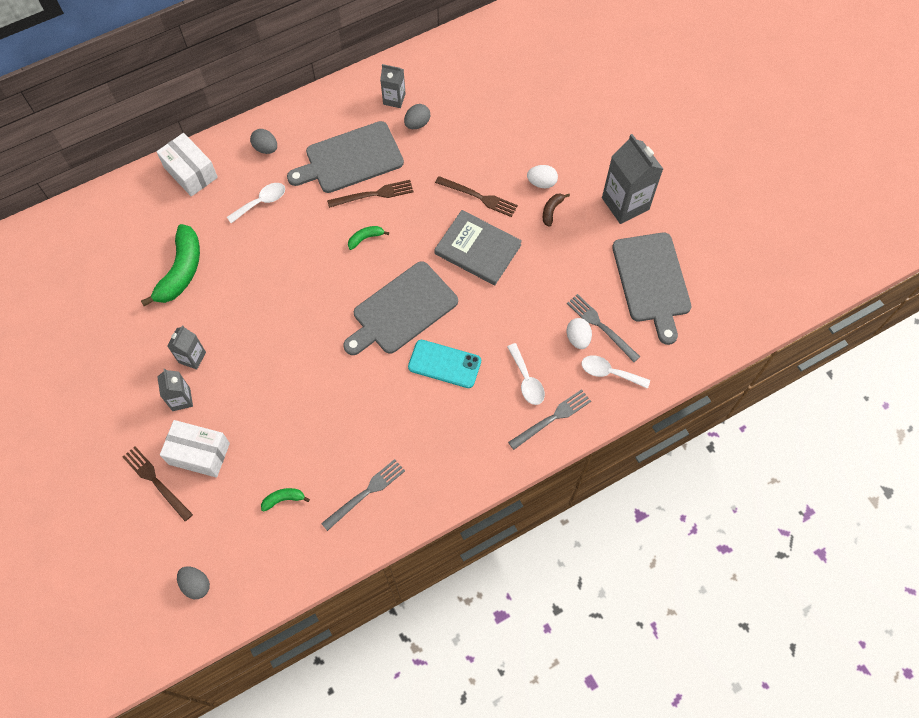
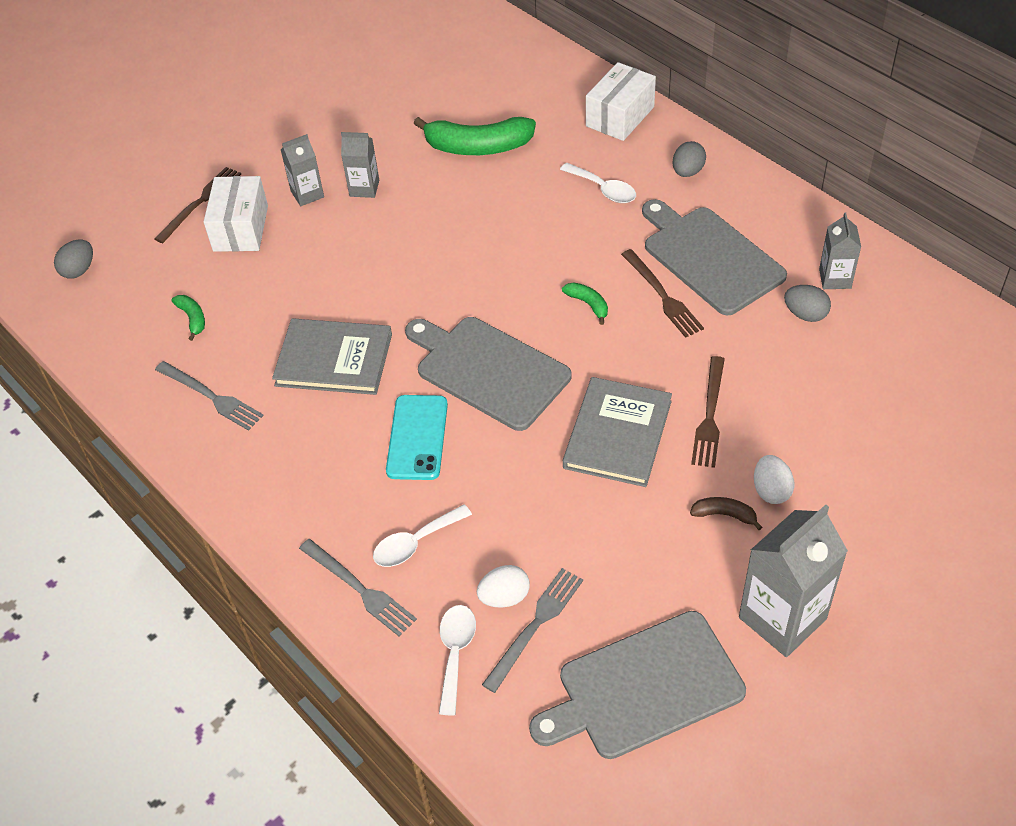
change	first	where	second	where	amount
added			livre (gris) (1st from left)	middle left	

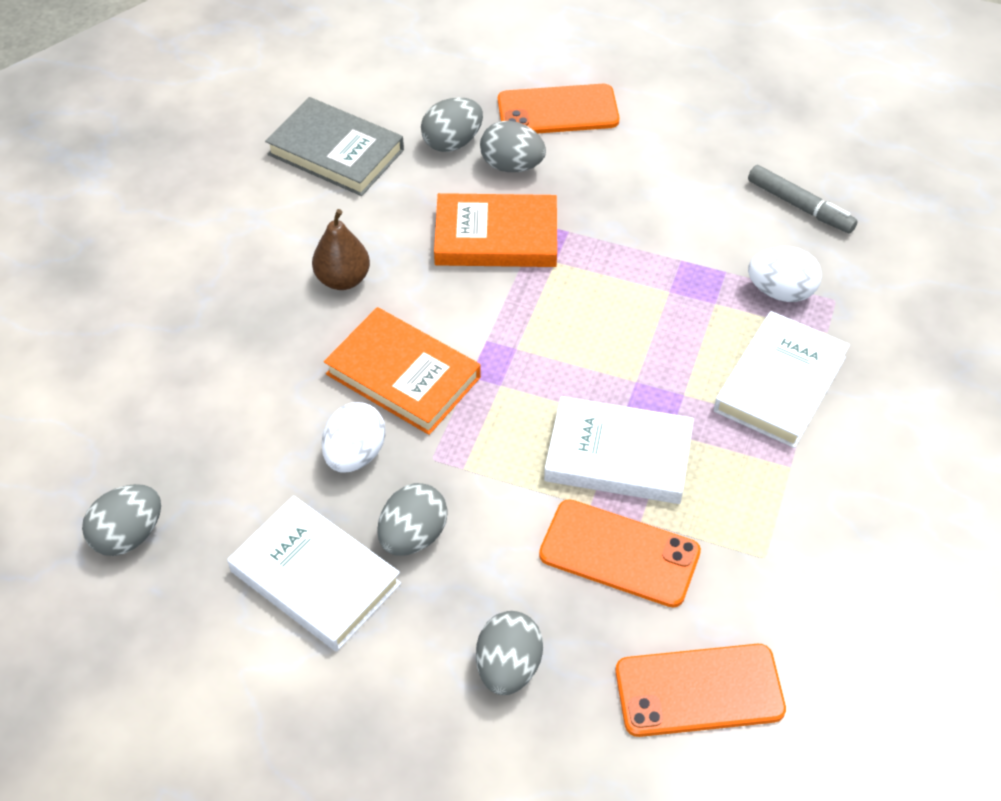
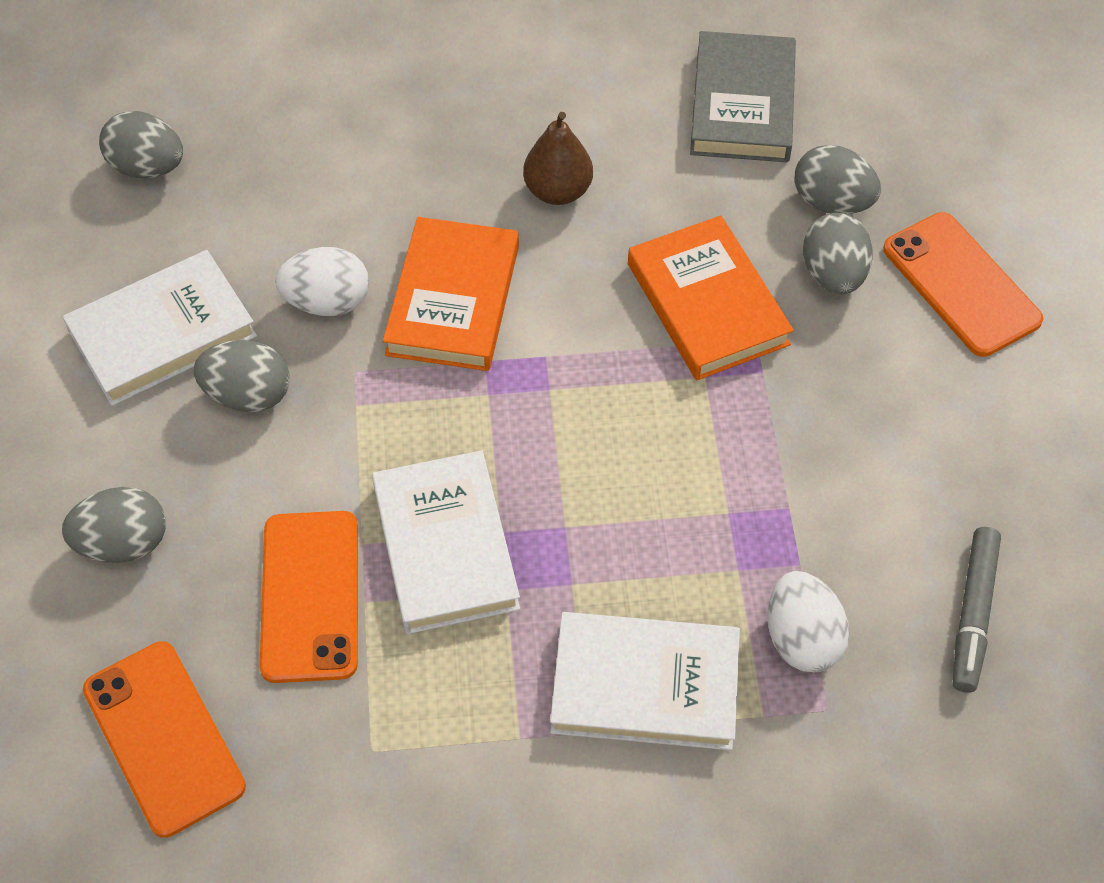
change	first	where	second	where	amount
turned	livre (blanc) (1st from left)	bottom left		middle left	45 degrees clockwise

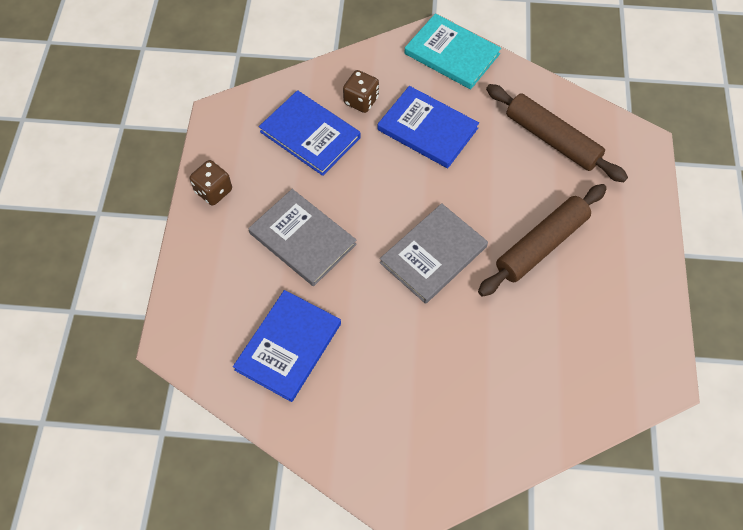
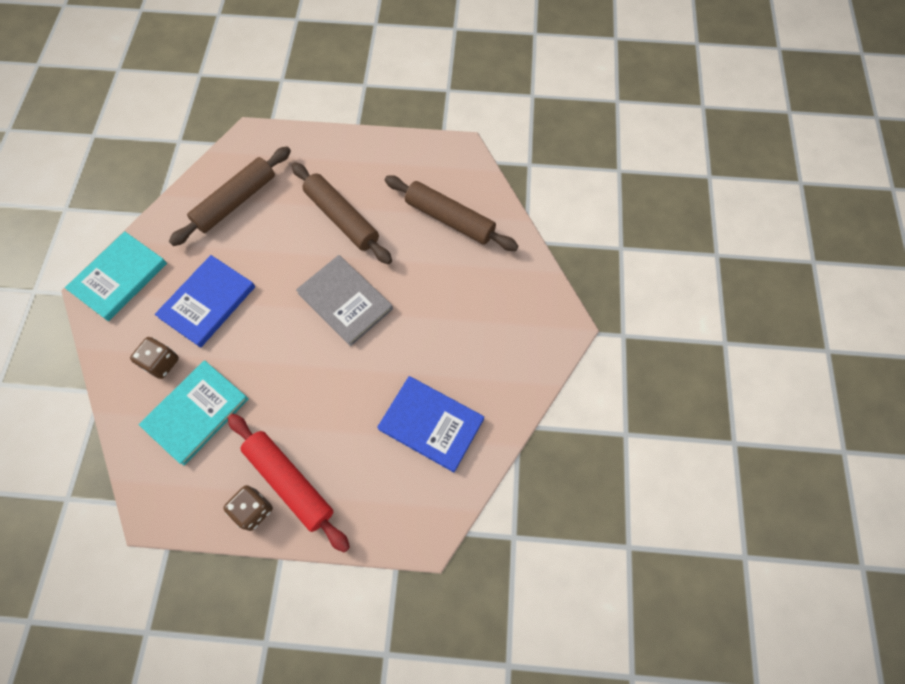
change	first	where	second	where	amount
recoloured	livre (bleu) (2nd from left)	top centre	livre (turquoise) (2nd from left)	middle left	
removed	livre (gris) (1st from left)	centre			
added			rouleau à pâtisserie (marron) (3rd from left)	top centre	
added			rouleau à pâtisserie (rouge)	bottom left	

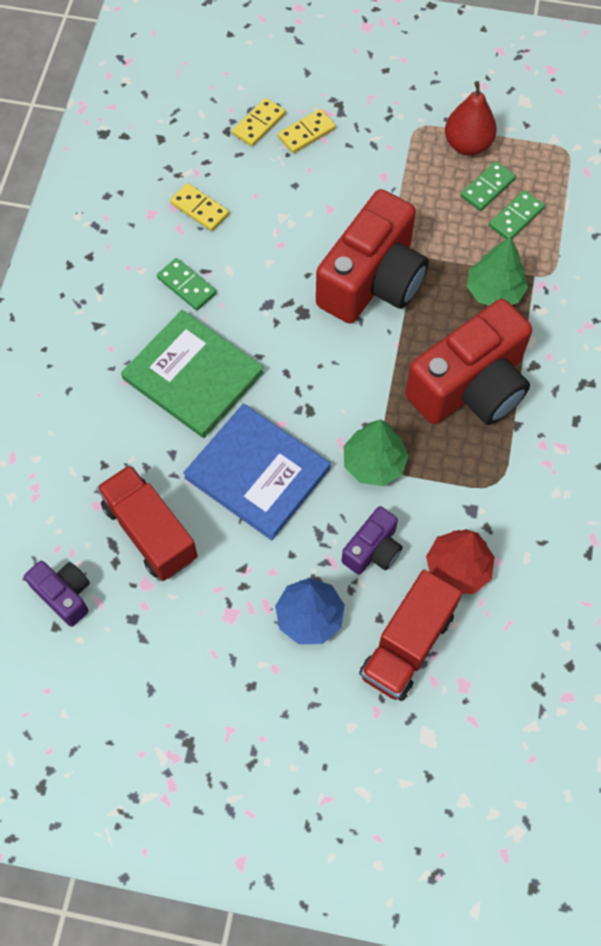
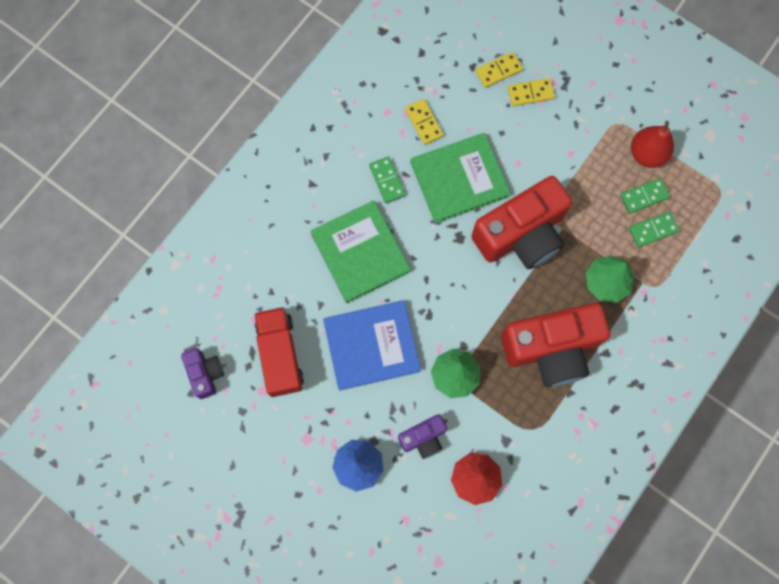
change	first	where	second	where	amount
turned	livre (bleu)	centre		centre	75 degrees counterclockwise
removed	camion (rouge) (2nd from left)	bottom right			
added			livre (vert) (2nd from left)	top centre	

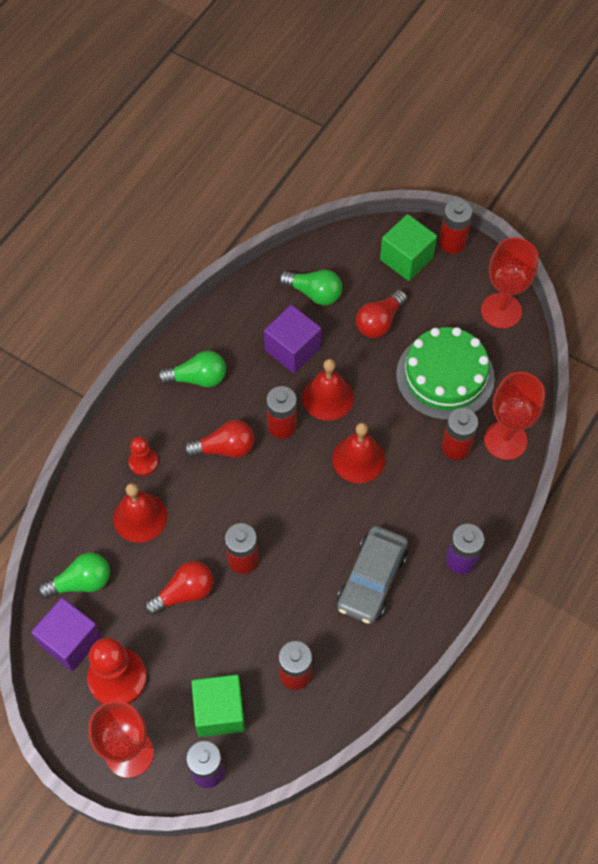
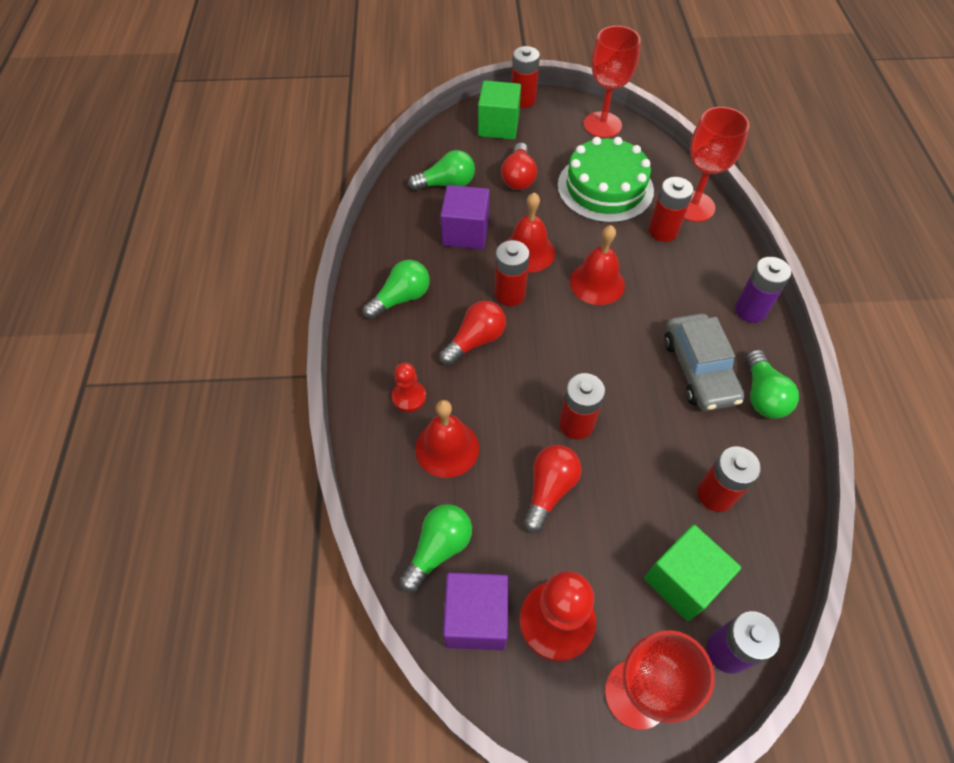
change	first	where	second	where	amount
added			ampoule (vert) (4th from left)	middle right	

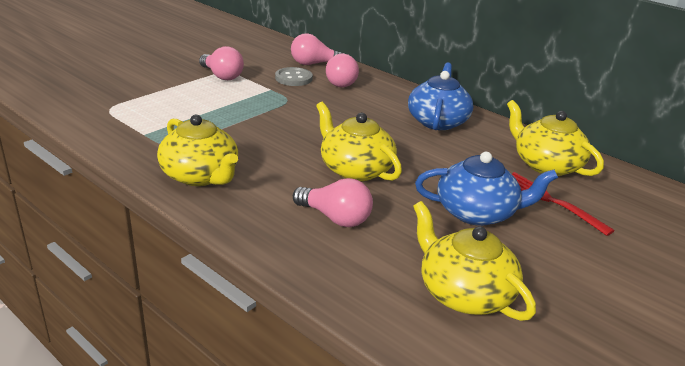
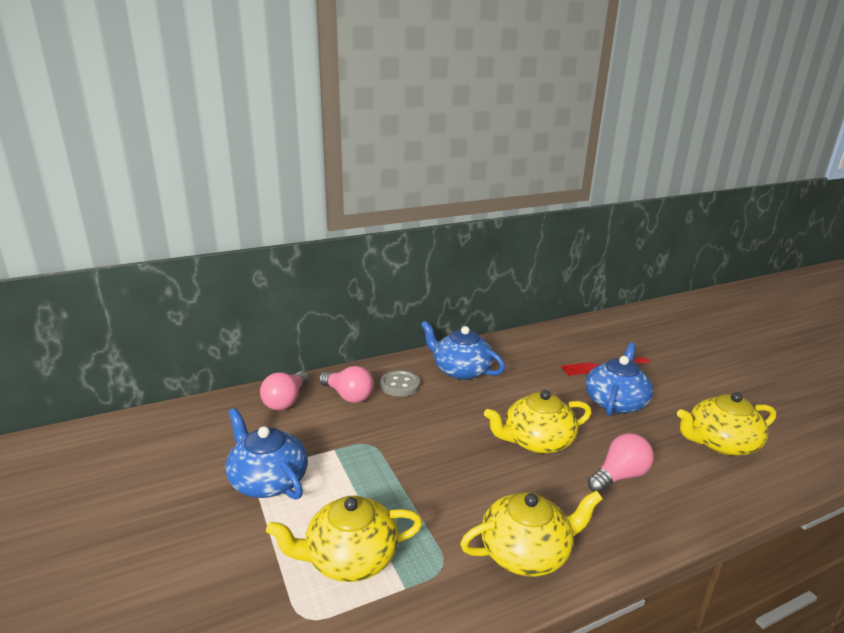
change	first	where	second	where	amount
replaced	ampoule (rose) (1st from left)	top left	théière (bleu) (1st from left)	bottom left	
moved	bouton (gris)	top centre		centre	
moved	théière (jaune) (4th from left in the first image)	middle right	théière (jaune) (1st from left)	bottom centre	

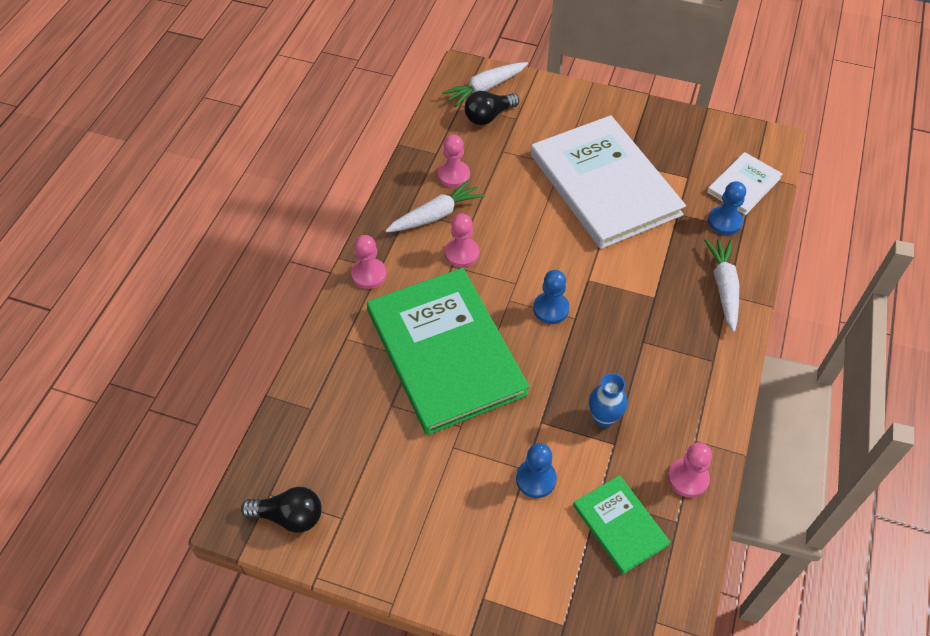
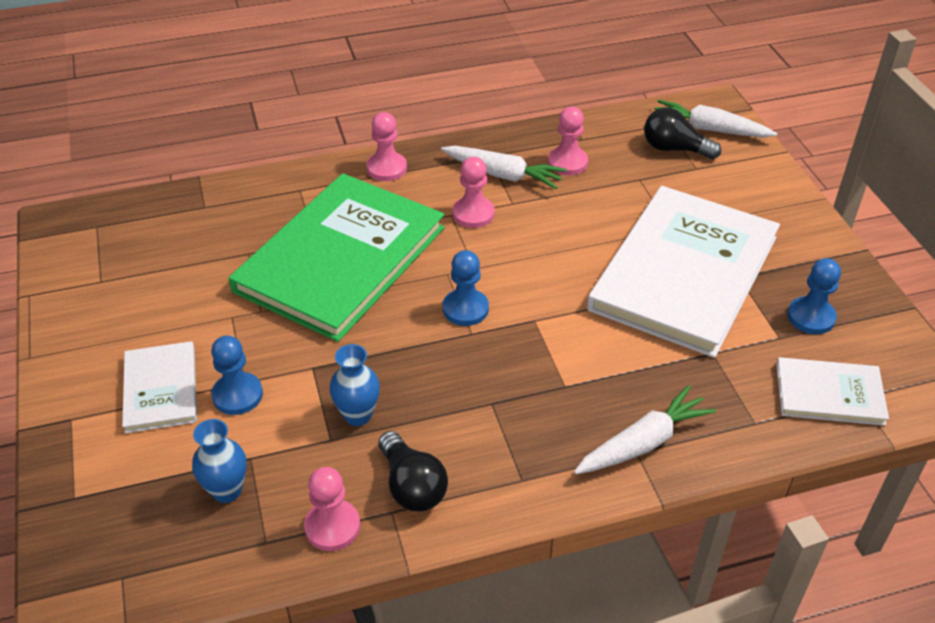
change	first	where	second	where	amount
moved	pion (bleu) (3rd from left)	top right		middle right	
replaced	livre (vert) (2nd from left)	bottom right	vase (bleu) (1st from left)	bottom left	
moved	ampoule (noir) (1st from left)	bottom left		bottom centre	
added			livre (blanc) (1st from left)	middle left	

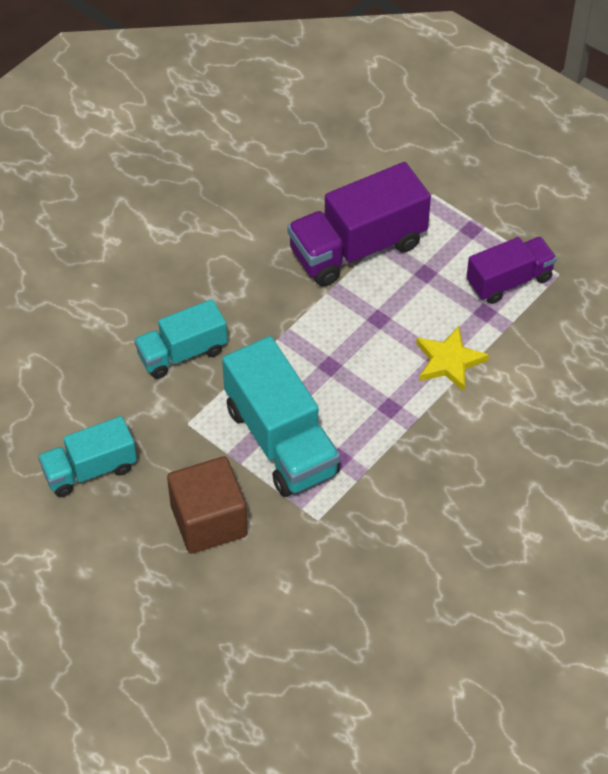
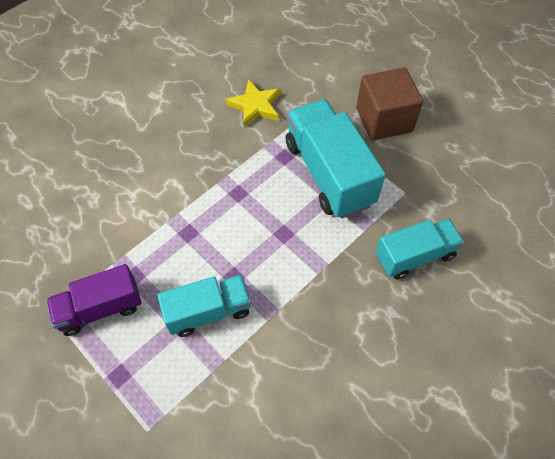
change	first	where	second	where	amount
removed	camion (violet) (1st from left)	top centre			
moved	étoile (jaune)	middle right		top centre	
moved	camion (turquoise) (1st from left)	middle left		bottom centre	

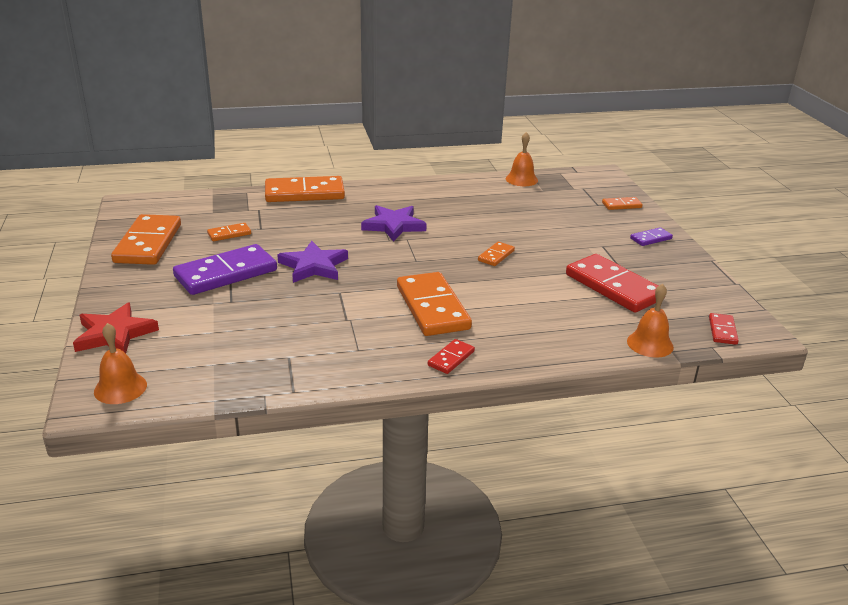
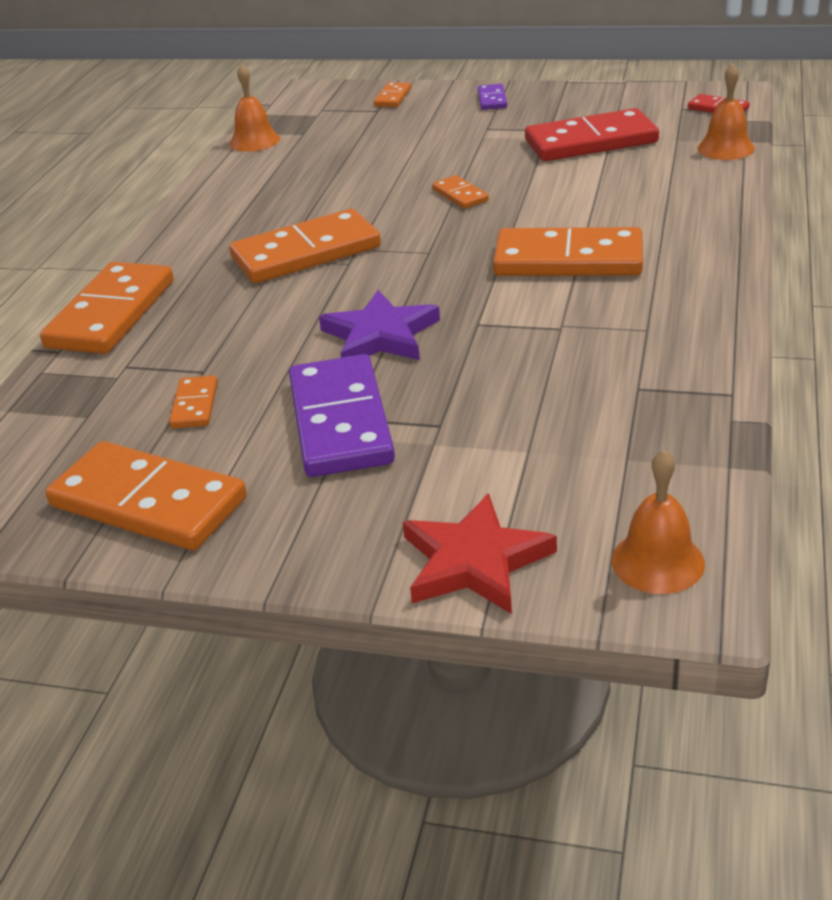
change	first	where	second	where	amount
replaced	étoile (violet) (2nd from left)	centre	domino (orange) (4th from left)	top centre	
removed	domino (rouge) (1st from left)	centre			

